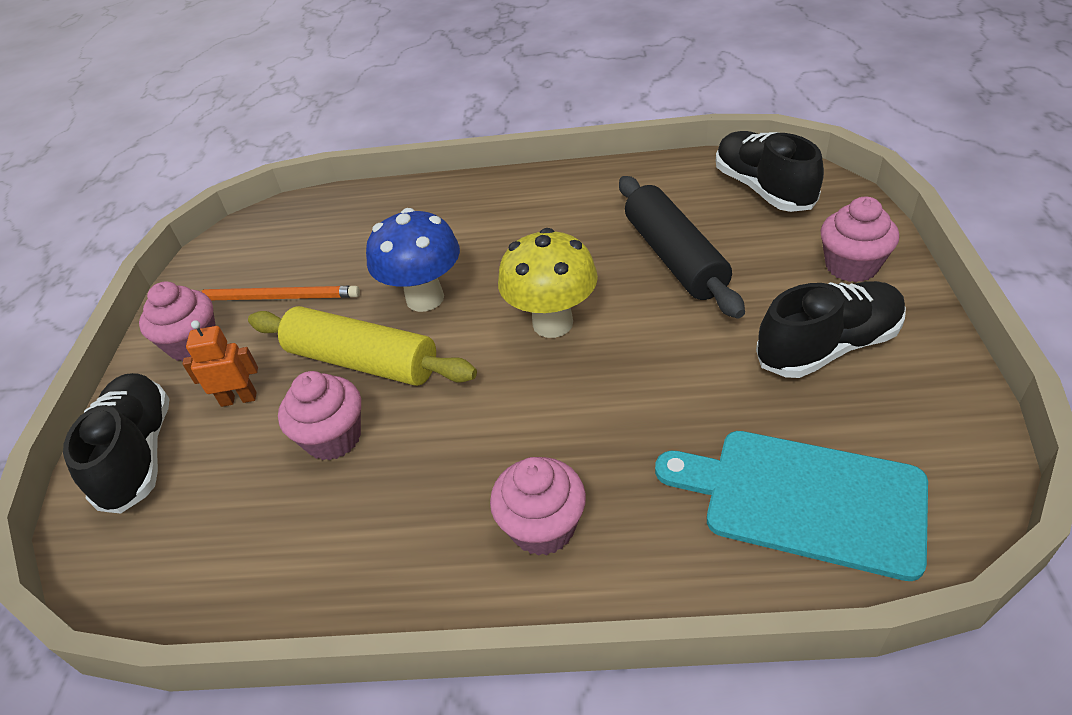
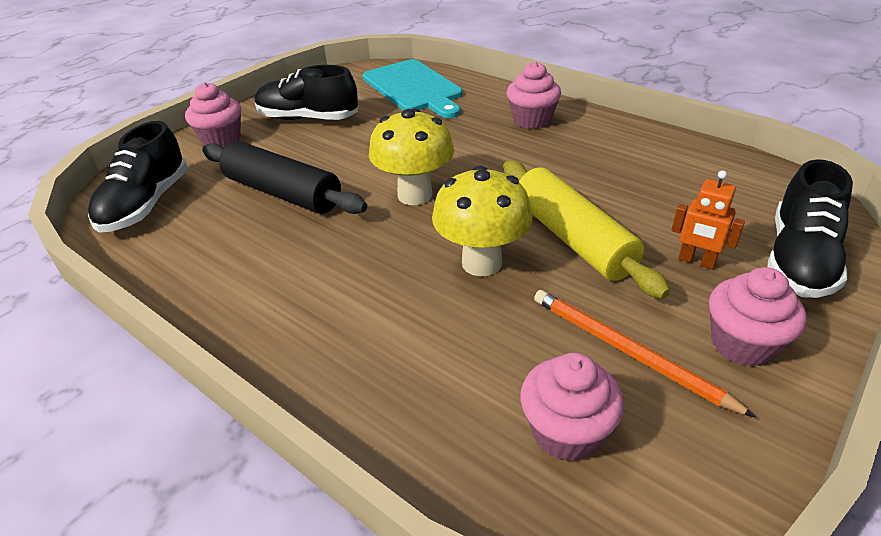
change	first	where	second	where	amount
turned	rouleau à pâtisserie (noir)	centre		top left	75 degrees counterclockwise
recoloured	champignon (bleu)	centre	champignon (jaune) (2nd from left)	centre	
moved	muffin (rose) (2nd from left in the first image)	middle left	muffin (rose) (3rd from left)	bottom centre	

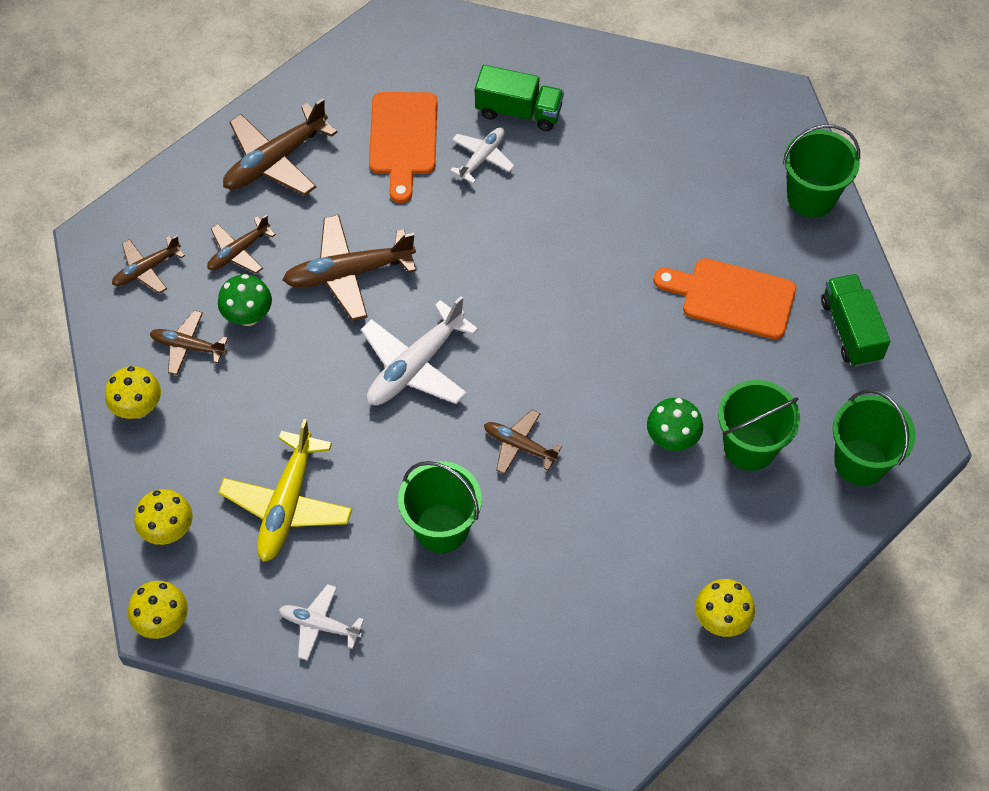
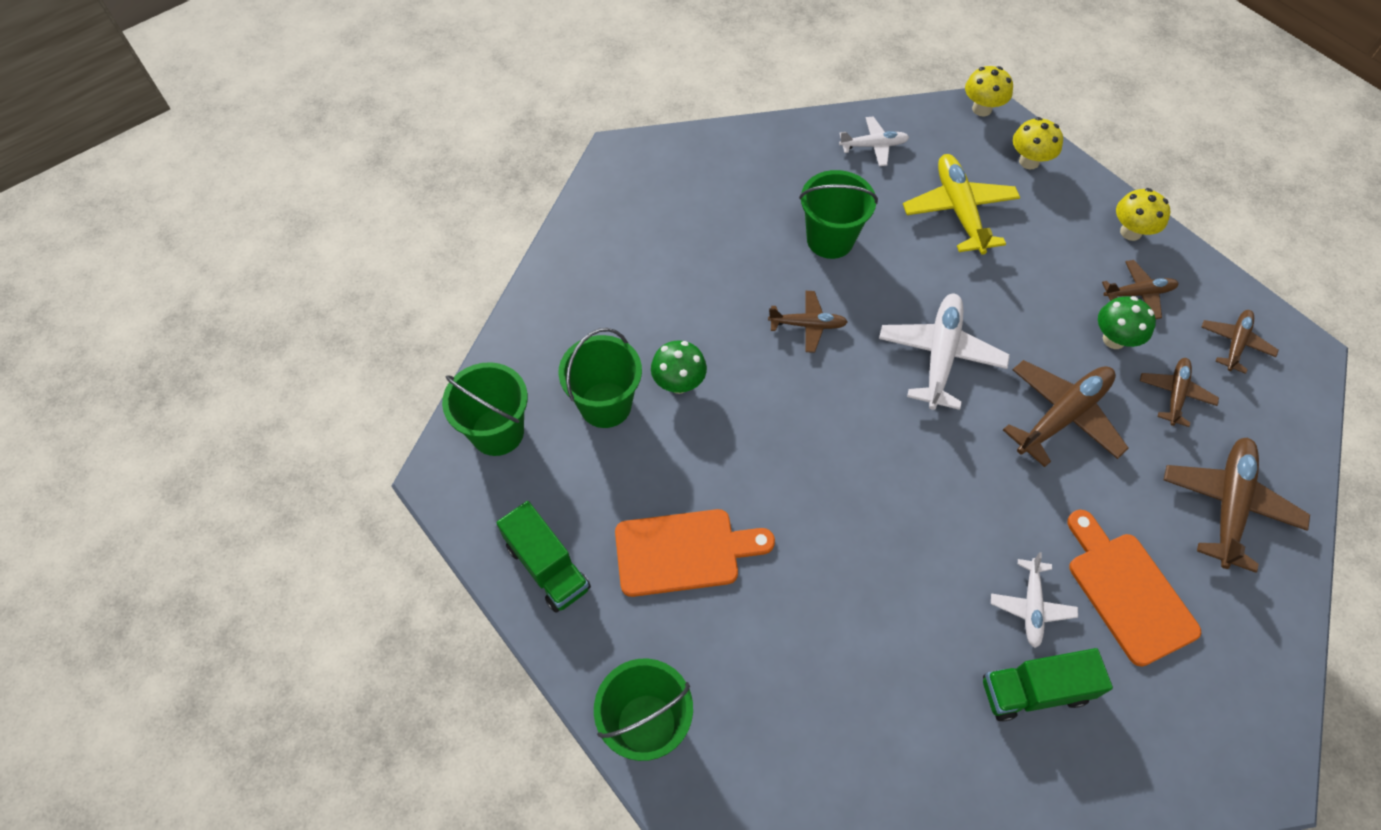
change	first	where	second	where	amount
removed	champignon (jaune) (4th from left)	bottom right			

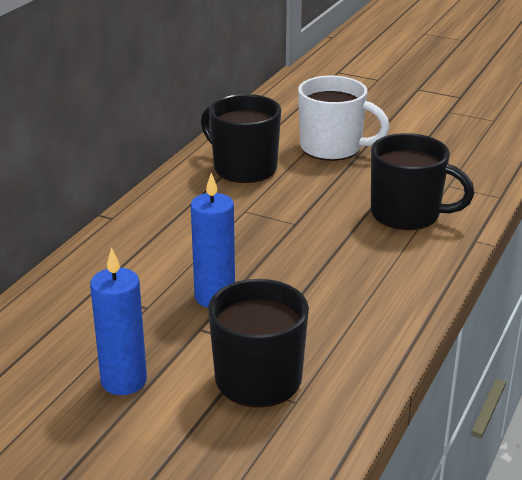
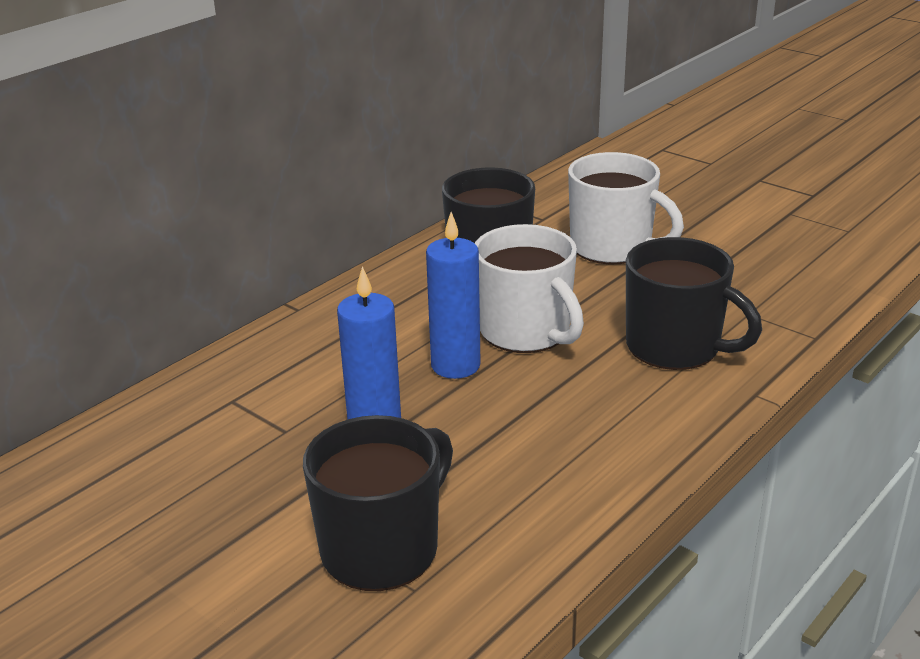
change	first	where	second	where	amount
moved	bougie (bleu) (1st from left in the first image)	bottom left	bougie (bleu) (2nd from left)	centre	
added			tasse (blanc) (1st from left)	centre	

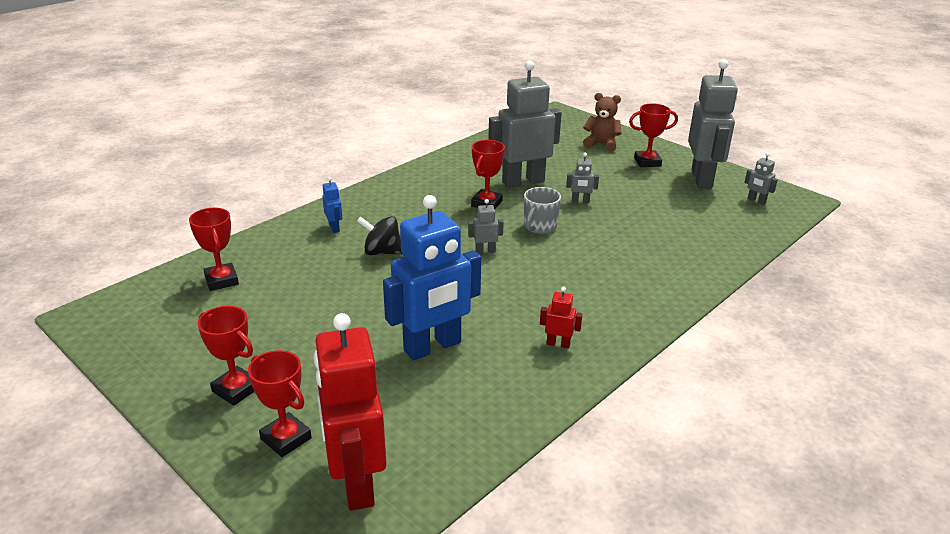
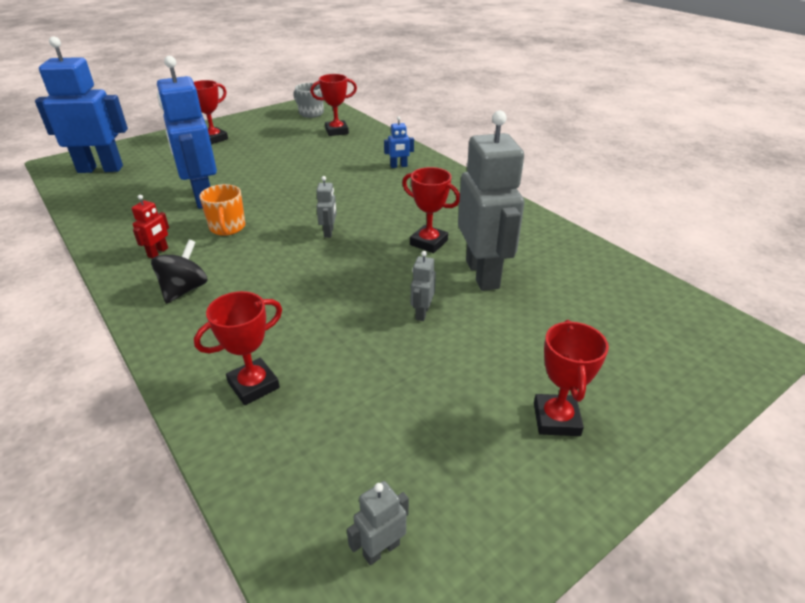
change	first	where	second	where	amount
removed	robot (gris) (4th from left)	top right			
removed	ours en peluche (marron)	top centre			
moved	tasse (gris)	centre		top centre	
moved	toupie (noir)	centre		middle left	
recoloured	robot (rouge) (1st from left)	bottom centre	robot (bleu) (1st from left)	top left	
moved	trophée (rouge) (3rd from left in the first image)	bottom left	trophée (rouge) (2nd from left)	middle left	
added			tasse (orange)	middle left	

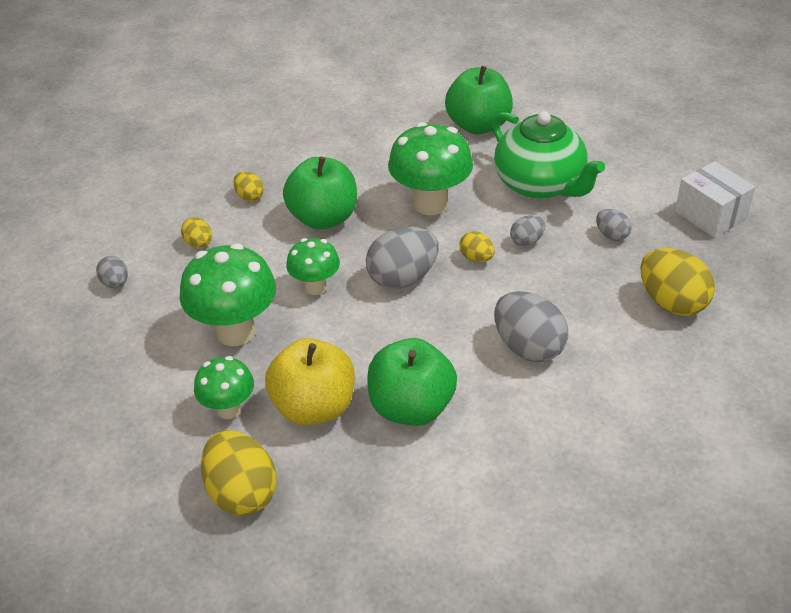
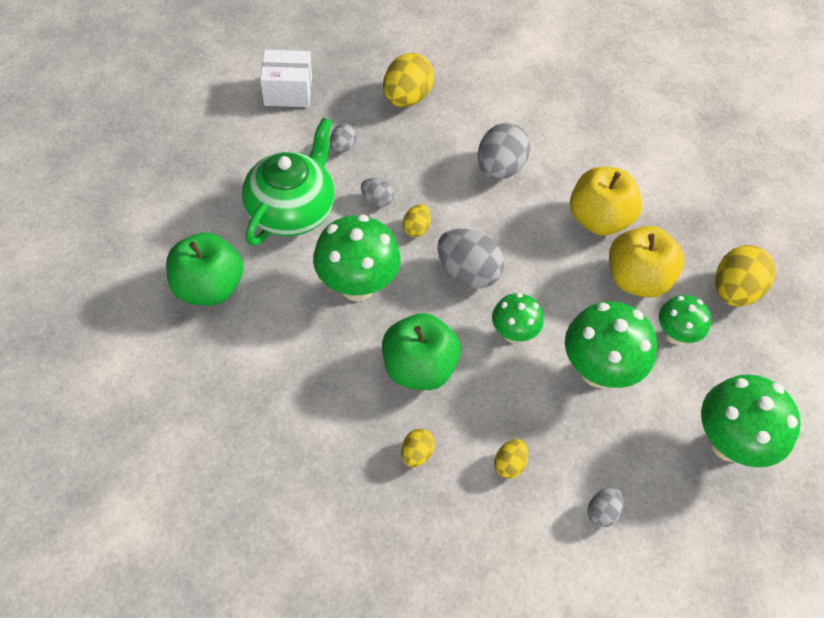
change	first	where	second	where	amount
turned	boîte (blanc)	top right		top centre	60 degrees clockwise
recoloured	pomme (vert) (2nd from left)	centre	pomme (jaune) (1st from left)	top right	
added			champignon (vert) (5th from left)	bottom right	

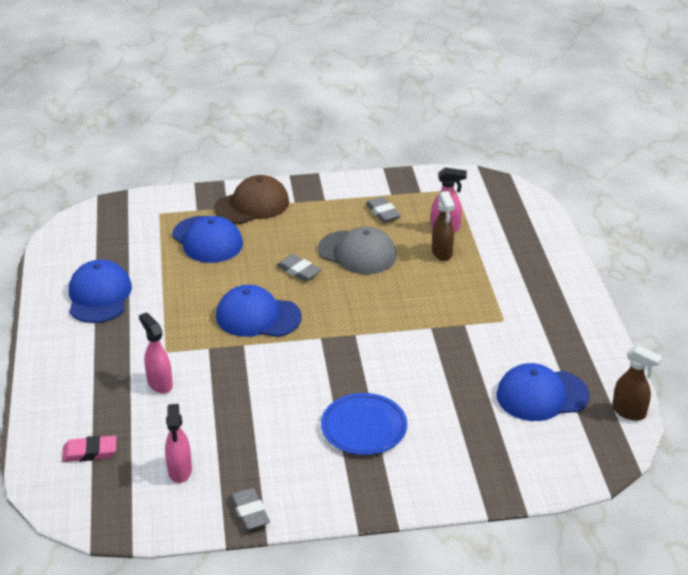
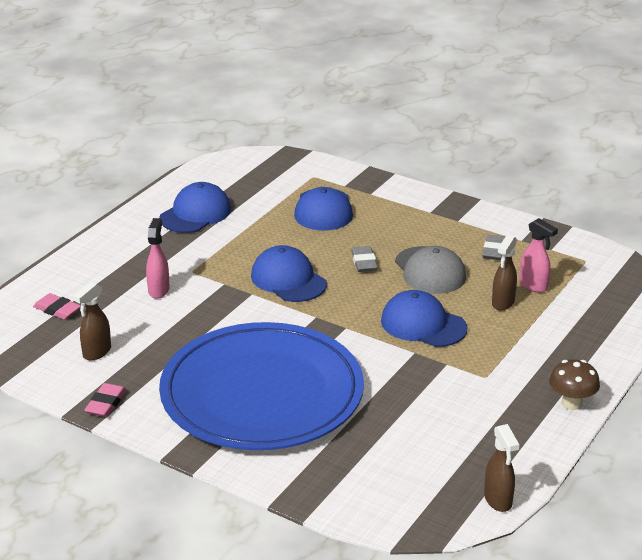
change	first	where	second	where	amount
removed	casquette (marron)	centre			
moved	casquette (bleu) (4th from left)	bottom right		centre	
resized	assiette (bleu)	bottom centre		bottom centre	x2.36
recoloured	vaporisateur (rose) (2nd from left)	bottom left	vaporisateur (marron) (1st from left)	middle left	
recoloured	gomme (gris) (1st from left)	bottom centre	gomme (rose) (2nd from left)	bottom left	
added			champignon (marron)	bottom right	

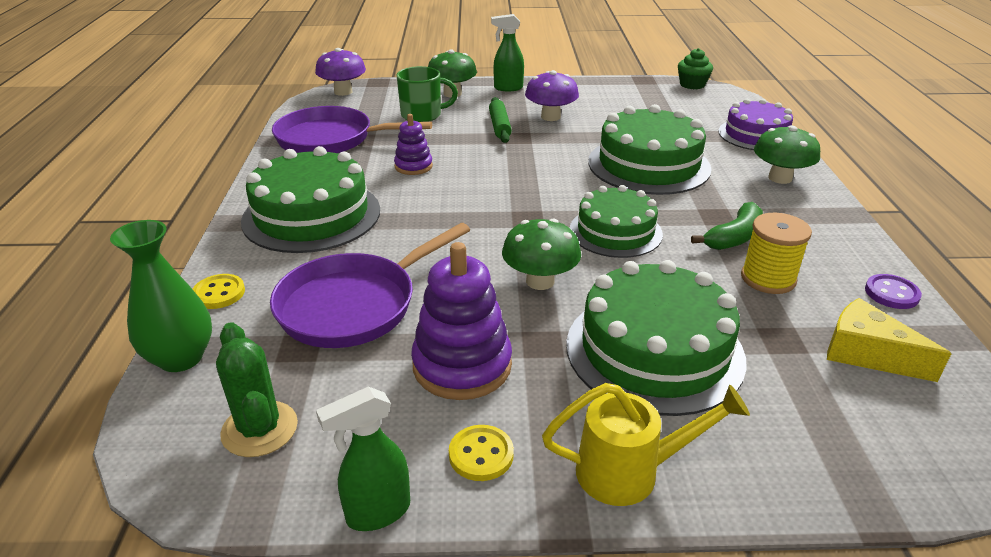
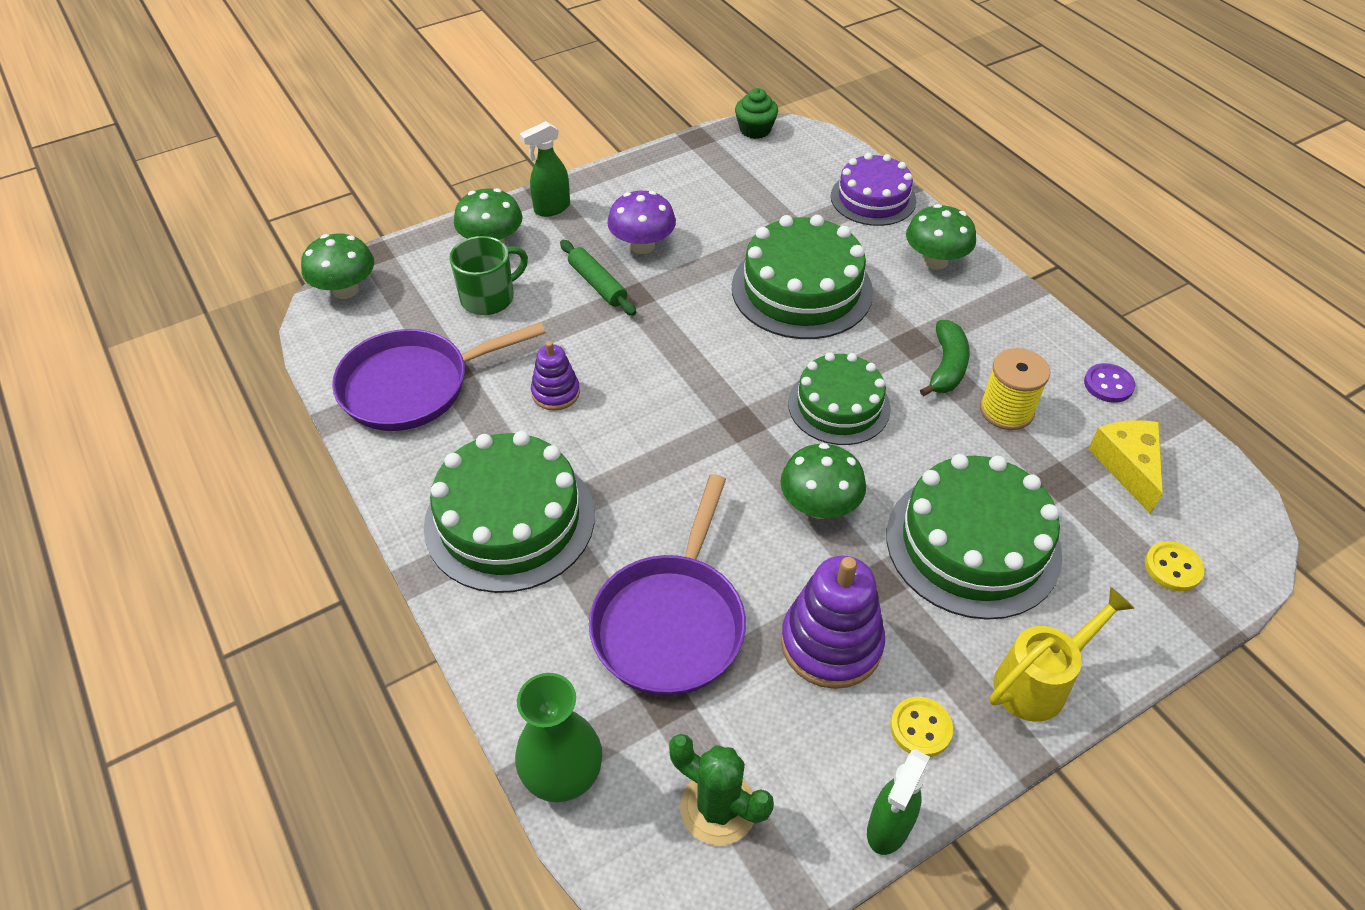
change	first	where	second	where	amount
recoloured	champignon (violet) (1st from left)	top centre	champignon (vert) (1st from left)	top left	
moved	bouton (jaune) (1st from left in the first image)	middle left	bouton (jaune) (2nd from left)	middle right	
turned	fromage (jaune)	middle right		middle right	75 degrees clockwise

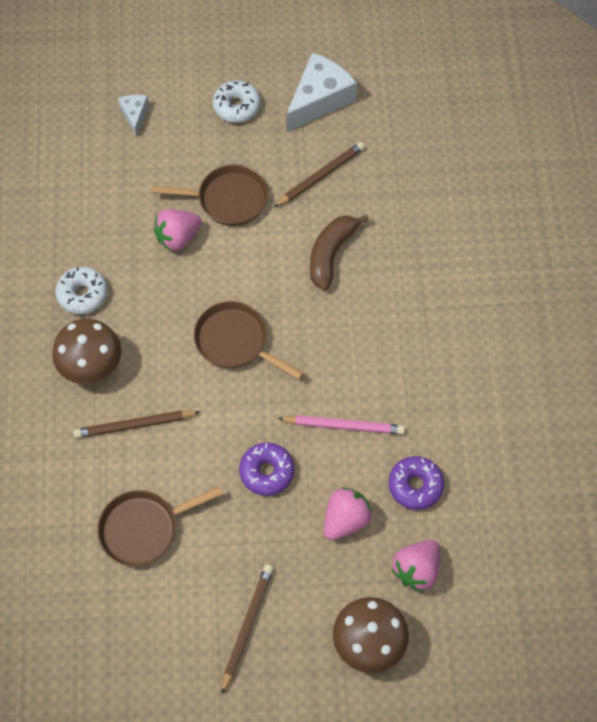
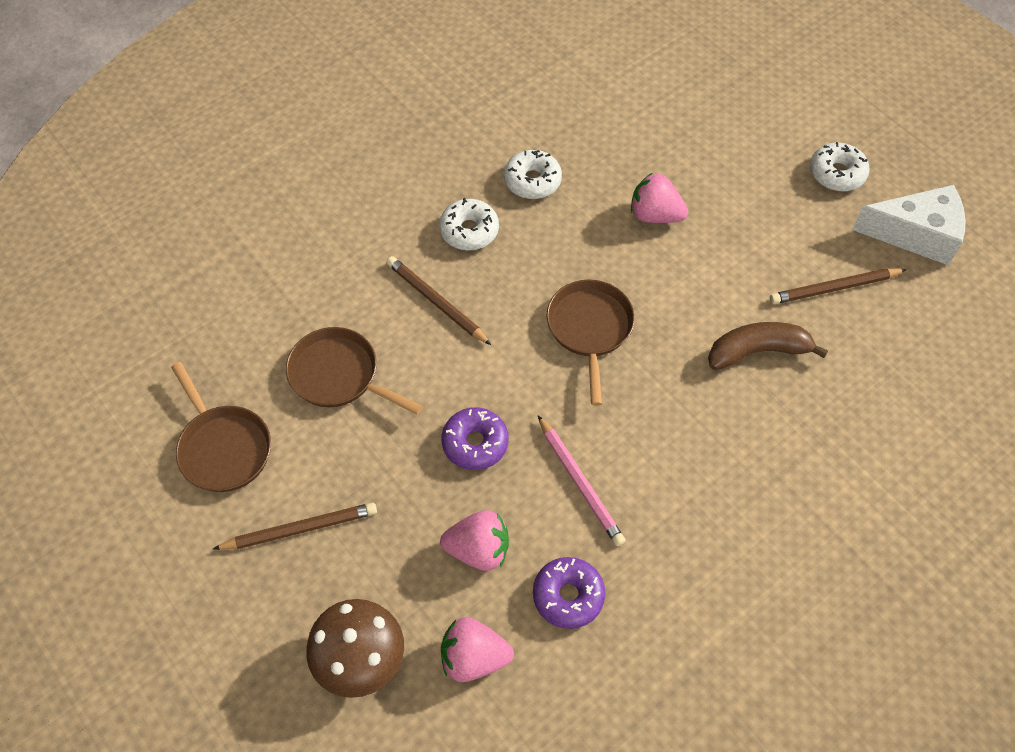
change	first	where	second	where	amount
removed	fromage (blanc) (1st from left)	top left			
turned	crayon (marron) (3rd from left)	top centre		middle right	150 degrees clockwise
moved	poêle (marron) (2nd from left in the first image)	top centre	poêle (marron) (1st from left)	middle left	
replaced	champignon (marron) (1st from left)	middle left	beignet (blanc) (1st from left)	top centre	

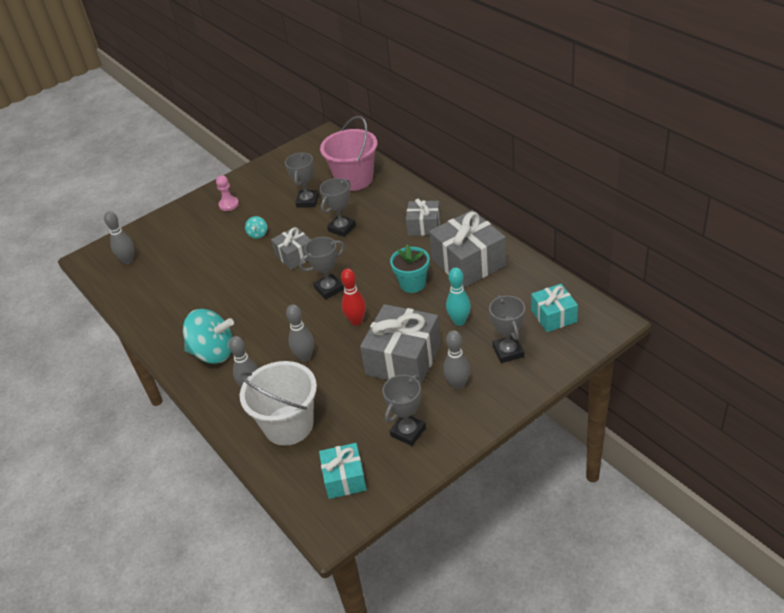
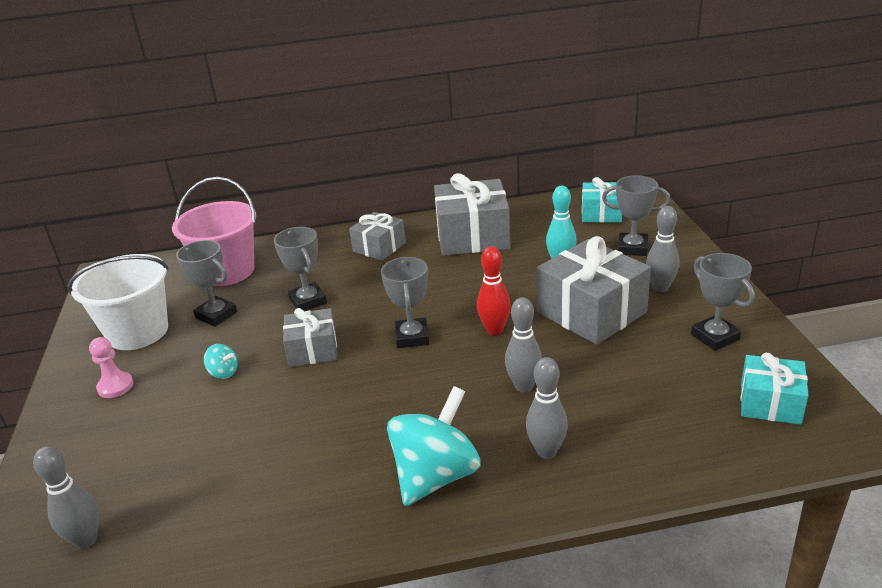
change	first	where	second	where	amount
removed	pot de fleurs (turquoise)	centre			
moved	seau (blanc)	centre		middle left	

